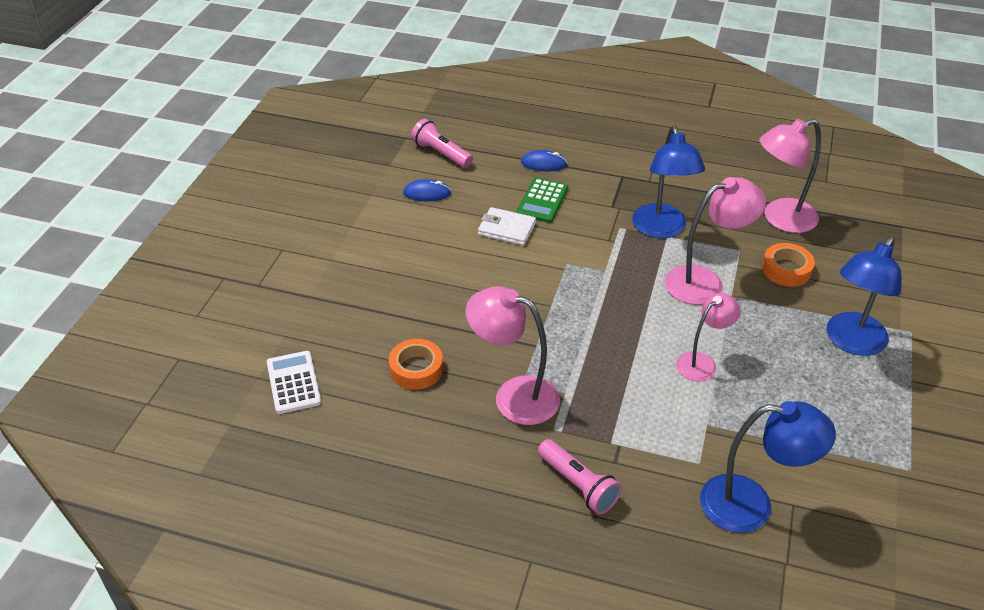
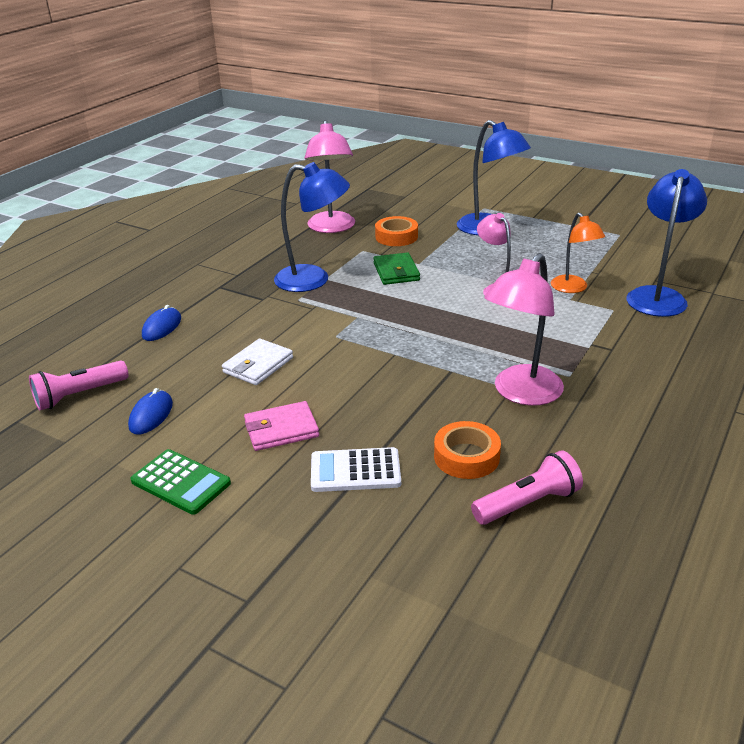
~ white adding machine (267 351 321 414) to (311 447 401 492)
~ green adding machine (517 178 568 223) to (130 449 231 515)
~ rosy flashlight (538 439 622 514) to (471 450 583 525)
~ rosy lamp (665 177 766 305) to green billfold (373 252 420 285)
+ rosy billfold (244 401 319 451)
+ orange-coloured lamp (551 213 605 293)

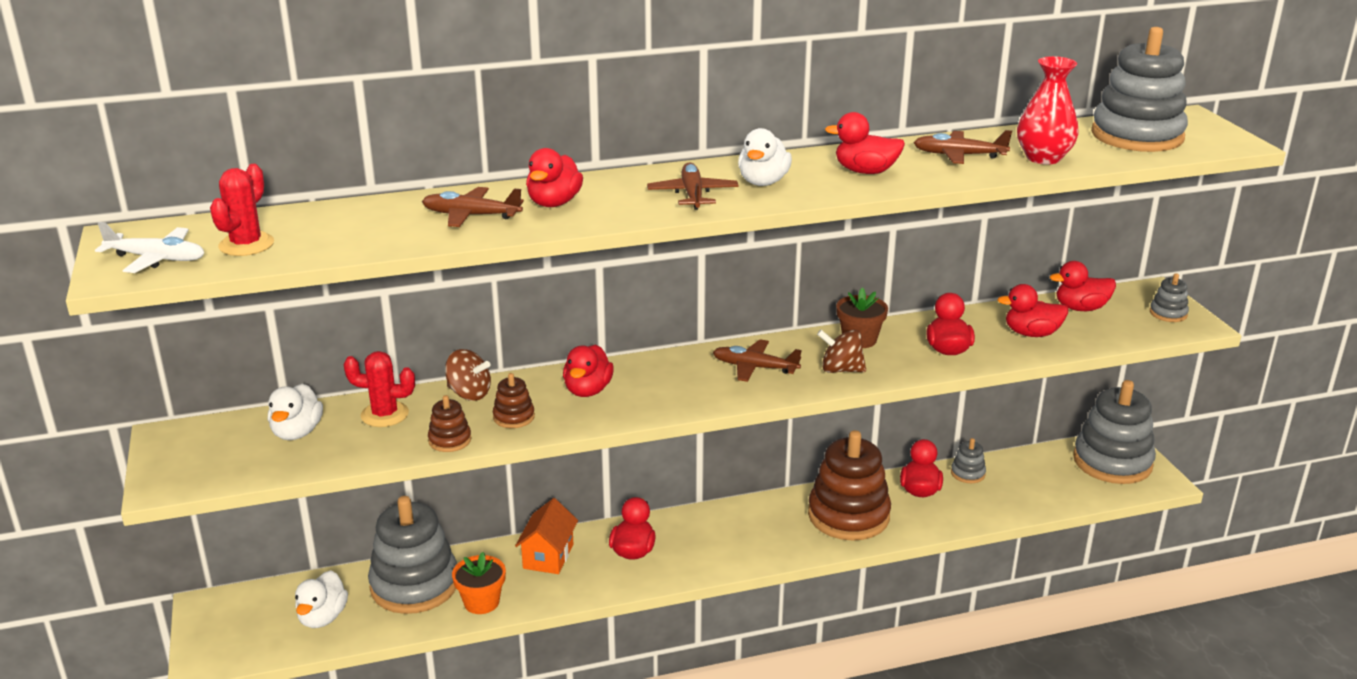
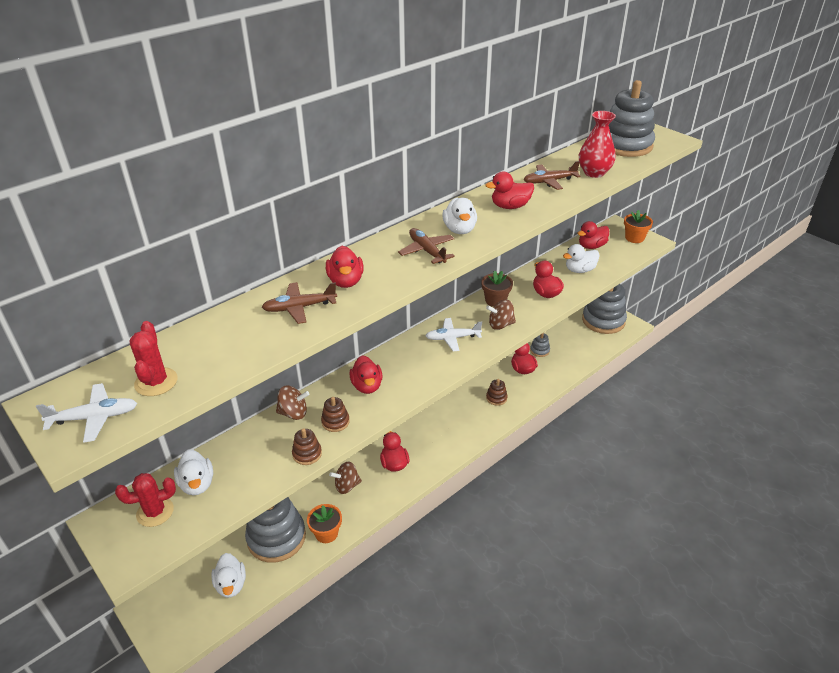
~ scarlet prickly plant (343 351 415 427) to (115 473 176 527)
~ orange-coloured cottage (515 498 578 574) to russet whirligig (329 462 362 494)
~ russet aeroplane (713 339 802 382) to white aeroplane (425 318 482 351)
~ russet ring stacker (808 430 891 541) = (486 379 508 406) x0.44
~ scarlet duck (997 284 1069 337) to white duck (563 244 600 273)
~ gray ring stacker (1150 273 1189 322) to orange-coloured flower pot (624 210 653 243)

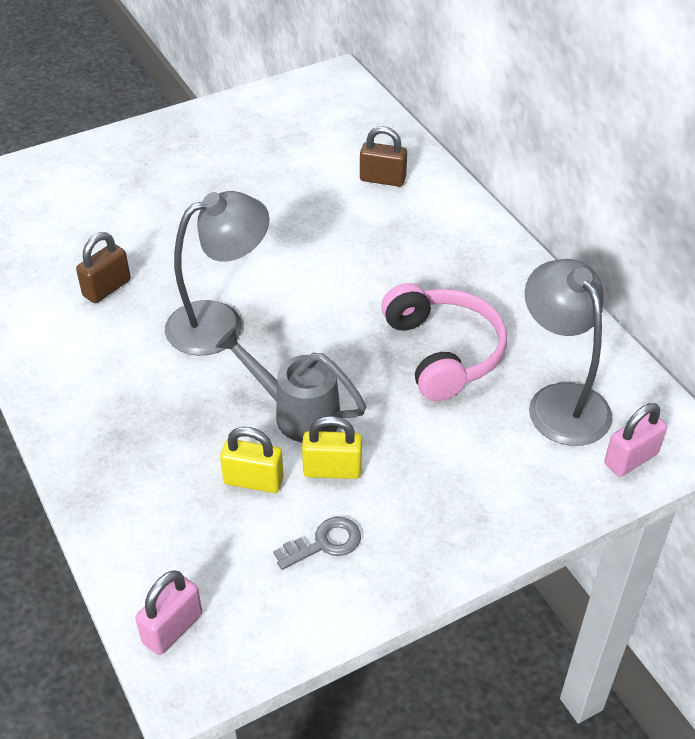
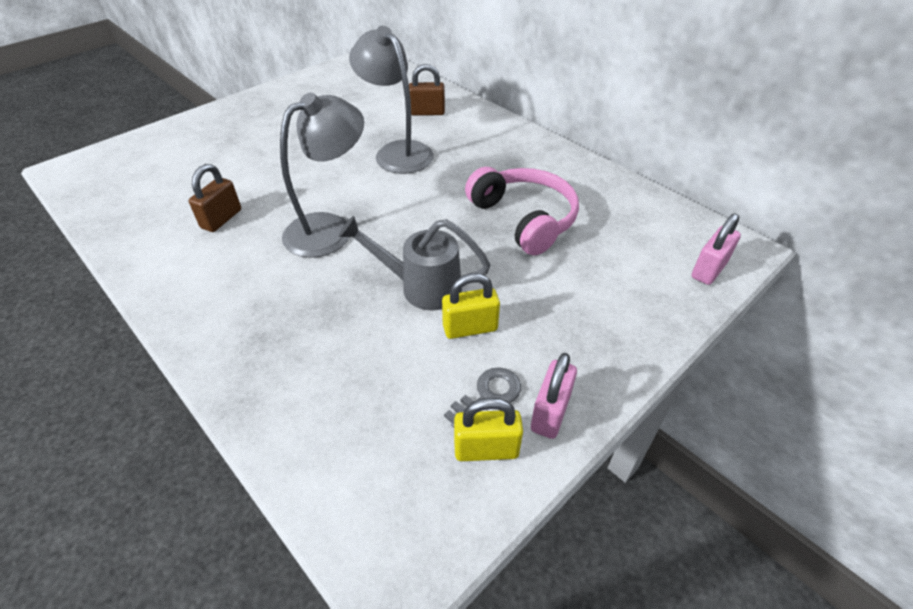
~ rosy lock (135 570 202 655) to (531 353 577 439)
~ golden lock (220 427 284 493) to (454 398 523 461)
~ gray lamp (525 259 612 446) to (349 26 434 174)

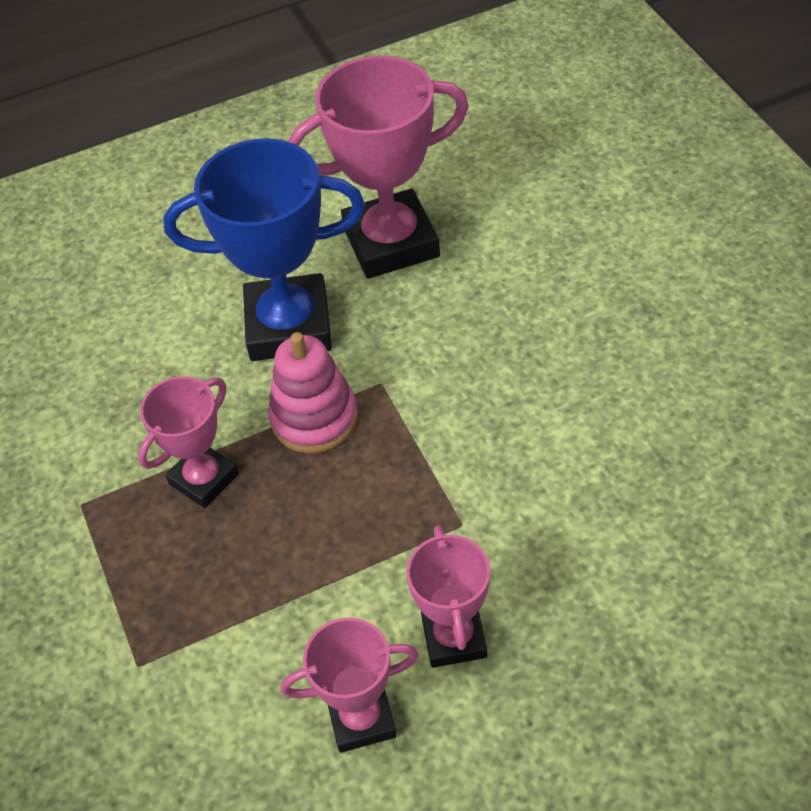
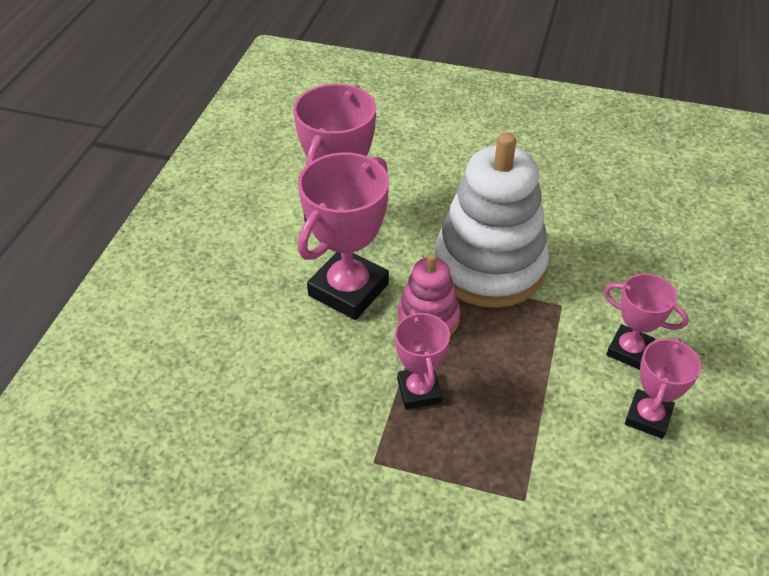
~ cobalt trophy (163 138 365 361) to rosy trophy (298 152 389 320)
+ white ring stacker (435 132 549 308)

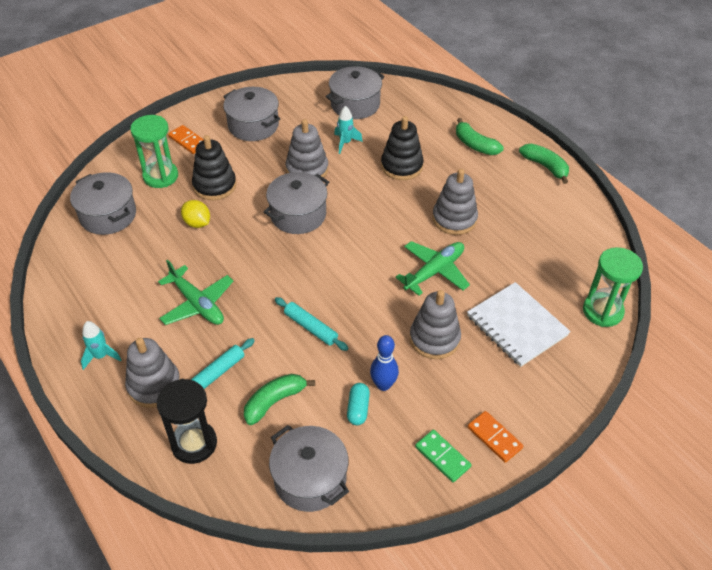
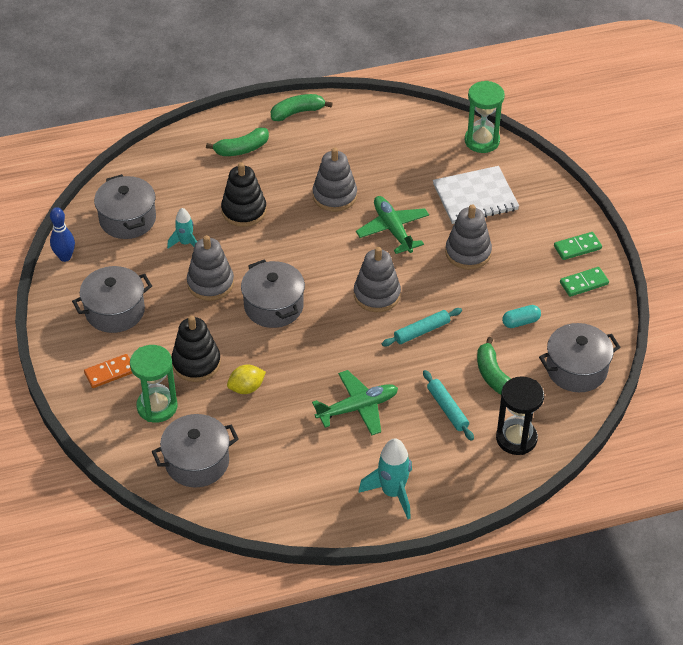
~ aqua rocket (81 321 121 370) = (358 438 412 519) x1.59
~ gray ring stacker (125 338 181 408) to (354 247 401 312)
~ aqua capsule (347 383 370 425) = (502 305 541 328) 45 degrees counterclockwise
~ cobalt tenpin (370 335 399 391) to (50 207 75 262)
~ orange-coloured domino piece (468 411 523 463) to green domino piece (554 232 602 260)

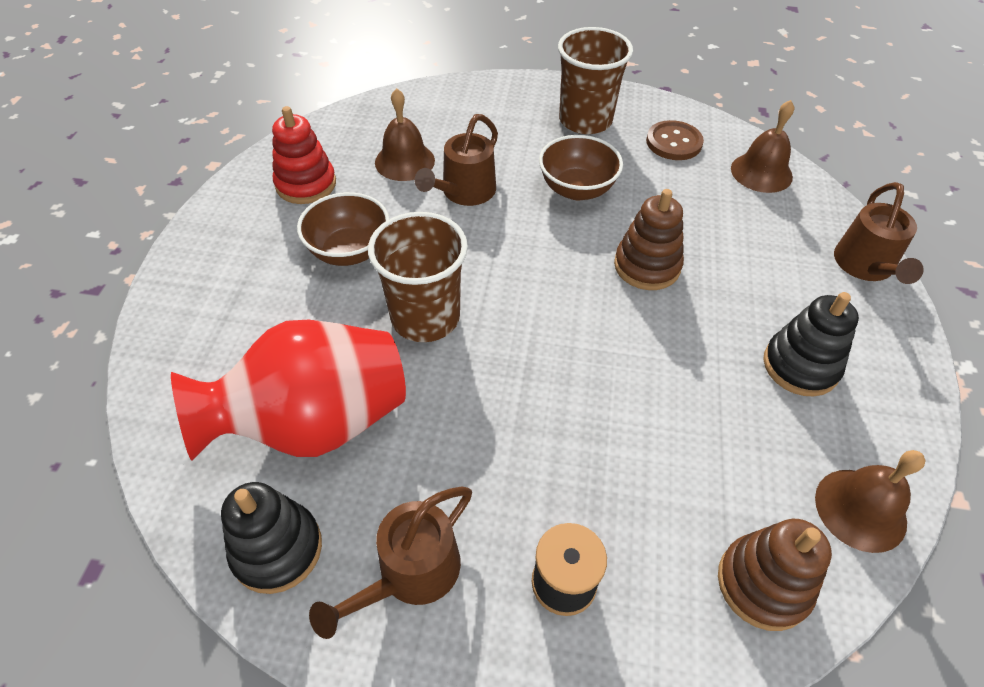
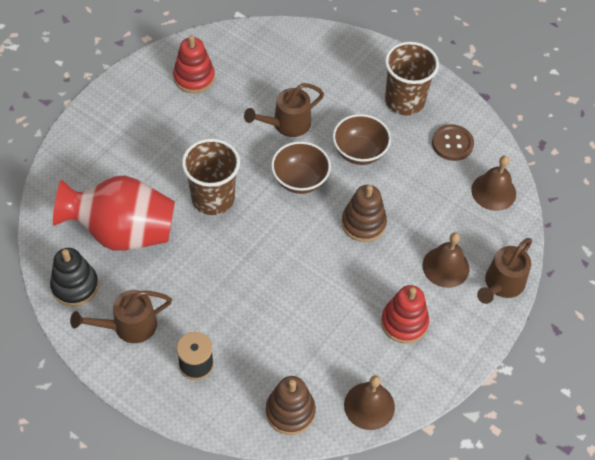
~ russet serving bowl (297 192 389 266) to (271 141 331 194)
~ russet school bell (375 88 435 181) to (423 232 469 288)
~ black ring stacker (763 292 859 396) to scarlet ring stacker (381 285 429 344)

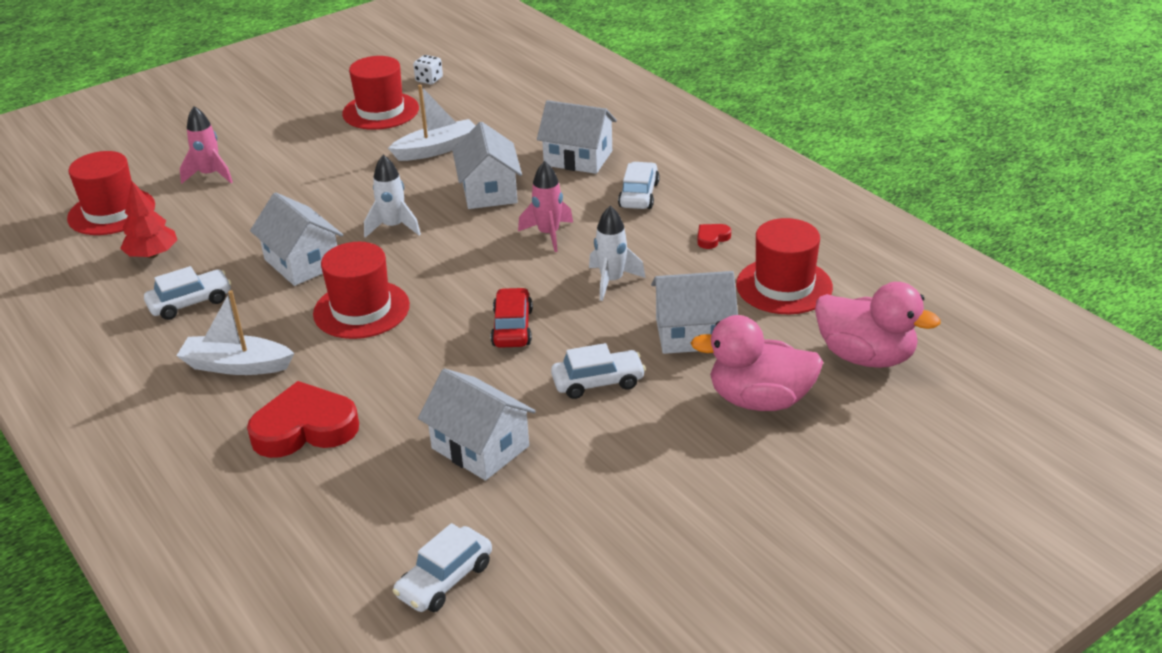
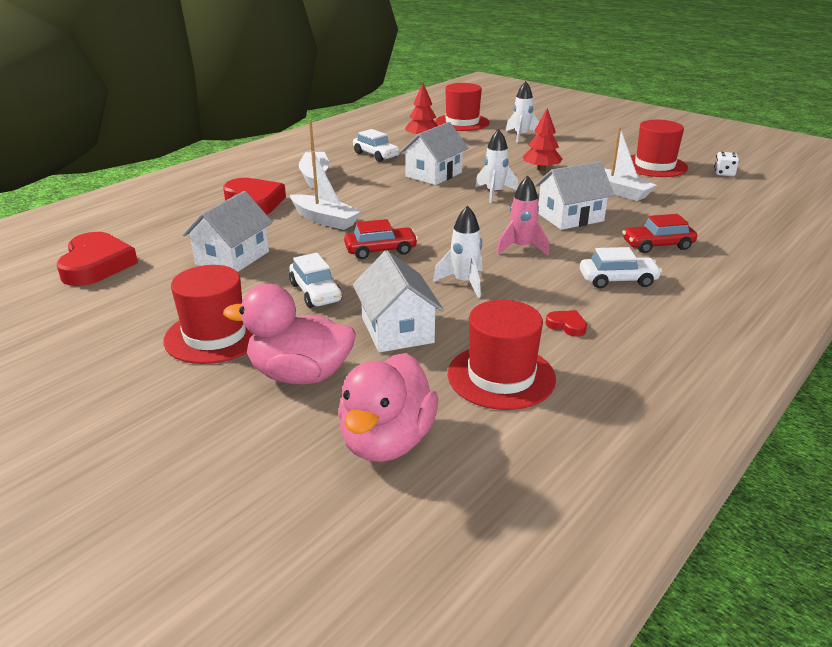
~ rosy rocket (180 106 233 184) to white rocket (506 81 539 143)
~ scarlet top hat (313 242 410 339) to (164 265 253 364)
~ white toy car (392 523 492 612) to scarlet heart (57 232 138 286)
~ white cottage (537 100 617 174) to scarlet toy car (622 214 697 253)
~ rosy duck (691 315 823 411) = (223 284 356 385) 75 degrees counterclockwise
+ white sailboat (290 151 362 230)
+ scarlet toy tree (523 108 562 171)

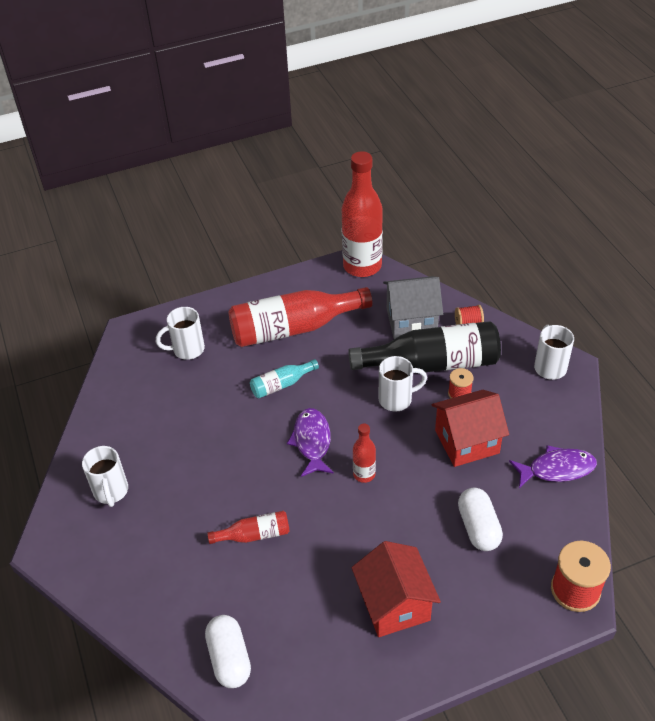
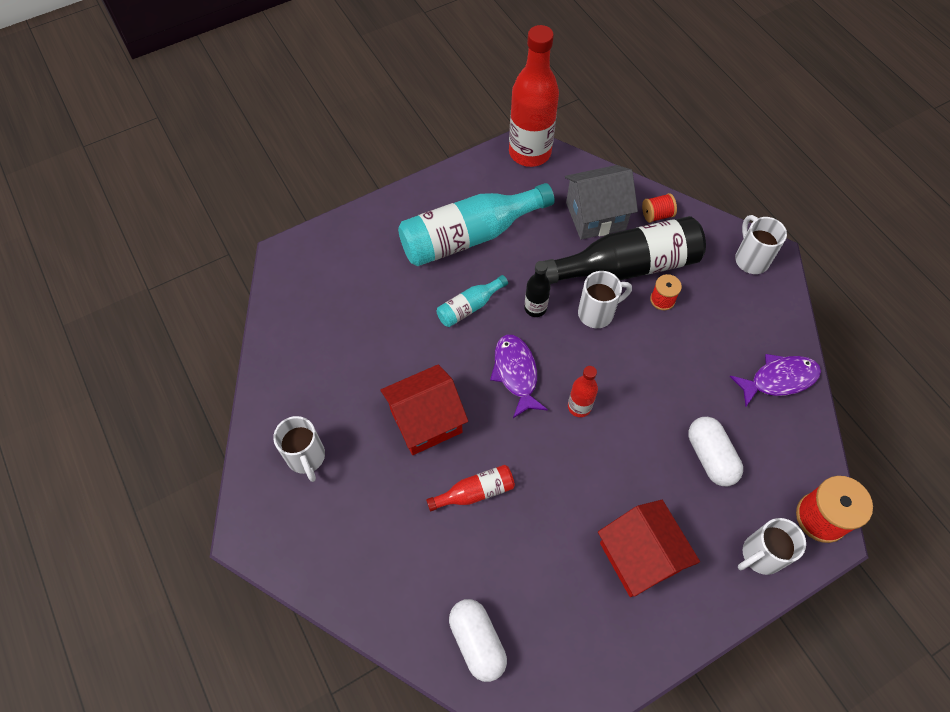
~ white coffee mug (156 307 205 360) to (738 518 806 575)
~ scarlet bottle (228 287 372 347) to aqua bottle (398 183 555 266)
~ scarlet cottage (432 390 509 467) to (380 364 468 455)
+ black bottle (524 261 551 317)

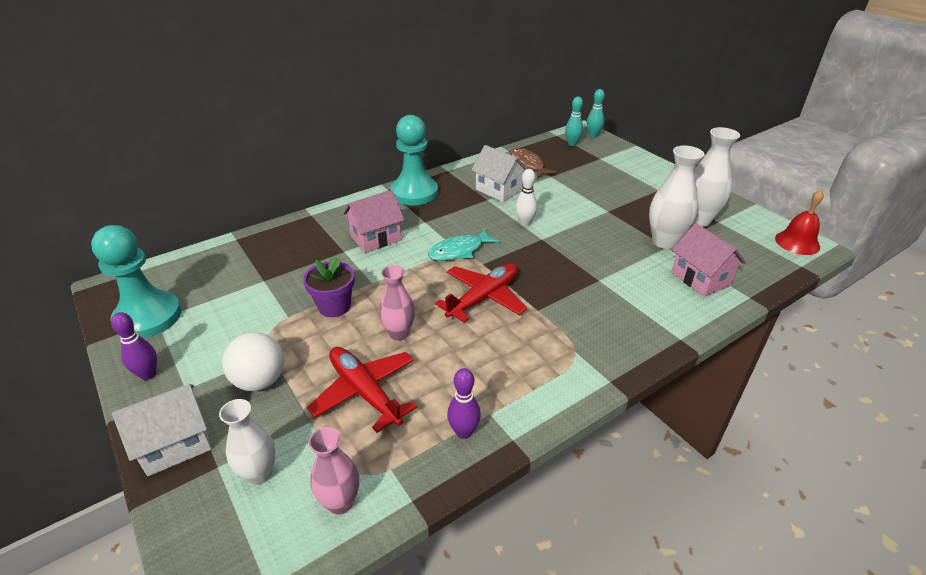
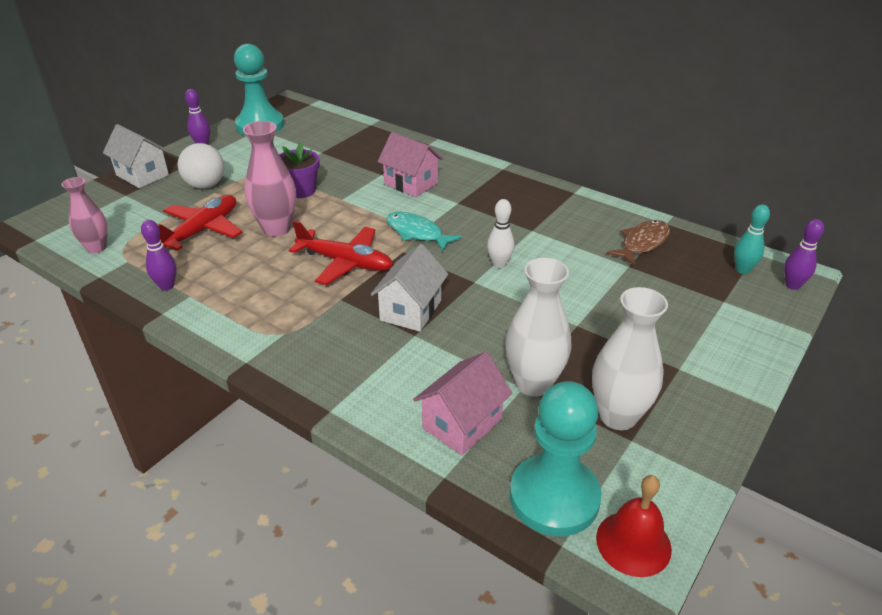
- white flower vase (219 399 276 485)
~ rosy flower vase (379 265 415 341) = (243 121 296 237) x1.51
~ aqua pawn (391 115 438 205) to (510 381 602 536)
~ white cottage (471 145 527 202) to (371 244 448 332)
~ aqua tenpin (587 89 605 138) to royal purple tenpin (784 219 824 290)

